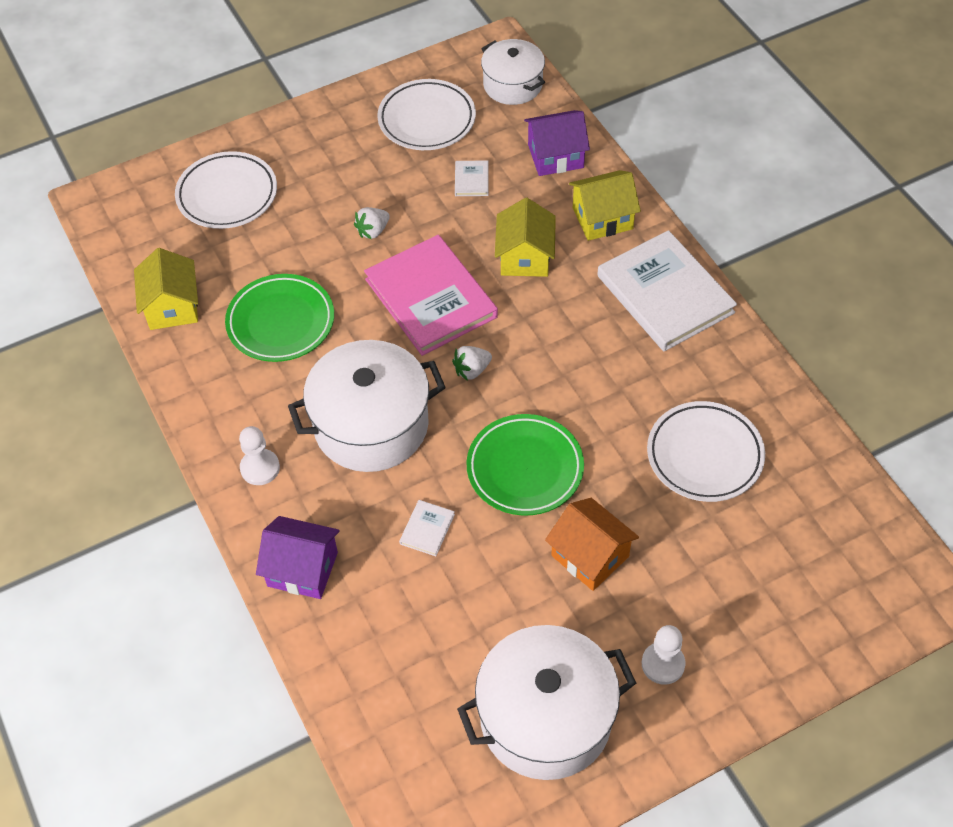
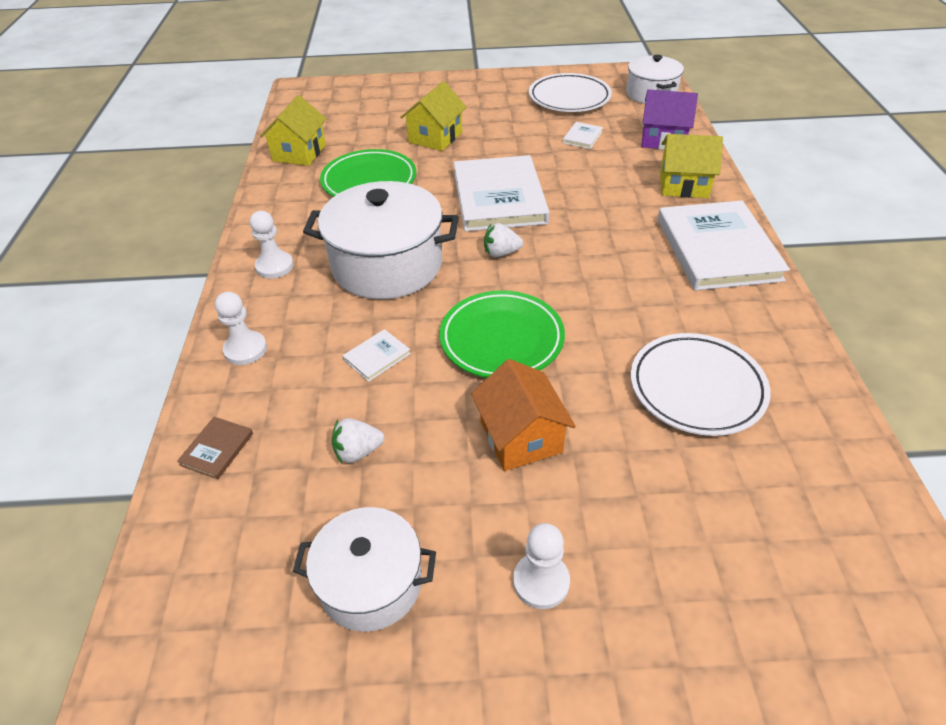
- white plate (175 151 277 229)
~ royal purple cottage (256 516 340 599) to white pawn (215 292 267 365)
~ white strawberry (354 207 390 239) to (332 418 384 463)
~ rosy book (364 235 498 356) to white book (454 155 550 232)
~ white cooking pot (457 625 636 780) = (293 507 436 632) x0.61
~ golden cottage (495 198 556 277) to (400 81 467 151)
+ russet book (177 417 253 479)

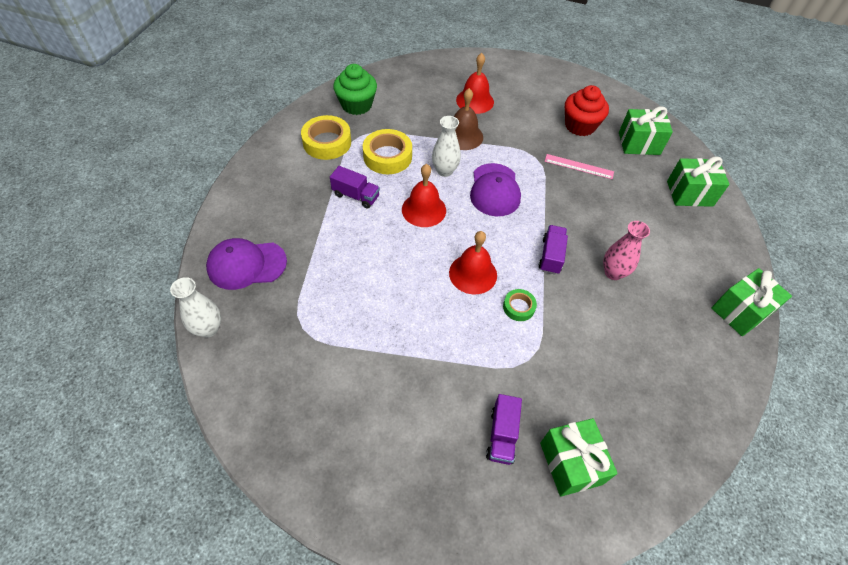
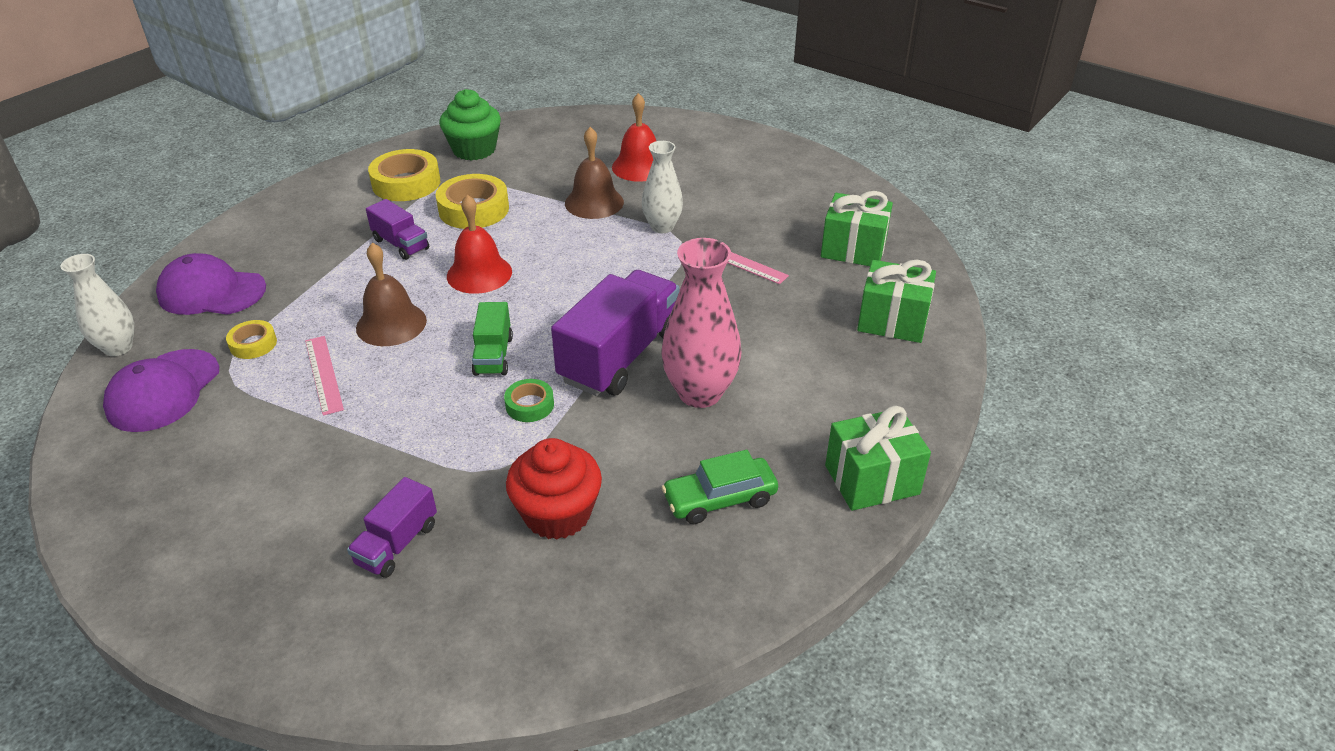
~ white flower vase (432 116 461 177) to (642 141 683 233)
~ scarlet school bell (449 231 497 294) to green toy truck (472 302 513 376)
~ royal purple peaked cap (470 163 521 216) to (103 349 219 432)
~ royal purple toy truck (538 225 568 275) = (551 270 680 396) x1.92
- green present (540 418 618 497)
~ scarlet fairy cake (565 85 609 136) to (506 438 602 540)
~ rosy flower vase (603 221 650 280) = (661 238 741 408) x1.55
+ golden sticky tape (226 320 277 359)
+ rosy straightedge (305 336 344 416)
+ russet school bell (356 243 427 346)
+ green toy car (661 450 778 524)

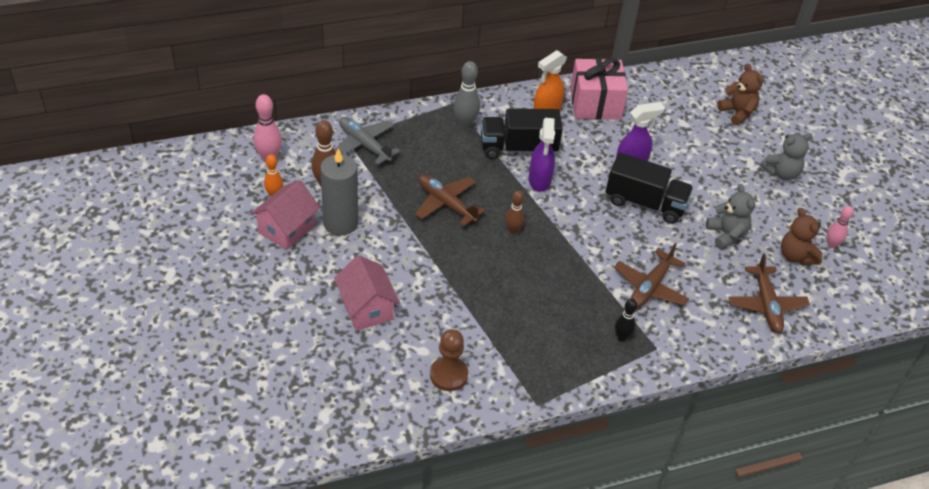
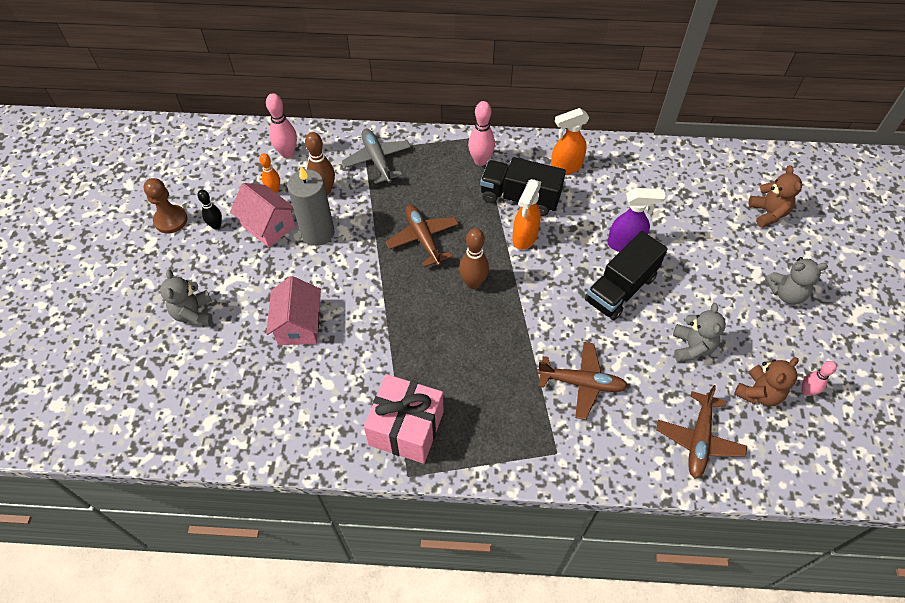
~ rosy cottage (251 180 320 250) = (230 183 295 247) 75 degrees clockwise
~ russet pawn (430 329 468 391) to (144 178 187 234)
~ gray tenpin (453 61 480 129) to rosy tenpin (468 101 495 166)
~ russet tenpin (505 191 524 234) = (459 228 489 289) x1.54
~ royal purple spray cleaner (529 118 555 192) to orange-coloured spray cleaner (512 179 541 250)
~ rosy present (570 58 628 120) to (364 374 444 464)
~ black toy truck (605 153 693 224) = (585 231 668 320) 90 degrees clockwise
~ russet aeroplane (614 243 689 308) = (537 342 628 420) 135 degrees counterclockwise
~ black tenpin (615 298 637 342) to (197 190 222 229)
~ russet teddy bear (781 208 822 265) = (734 357 799 406) 135 degrees counterclockwise
+ gray teddy bear (160 269 213 326)

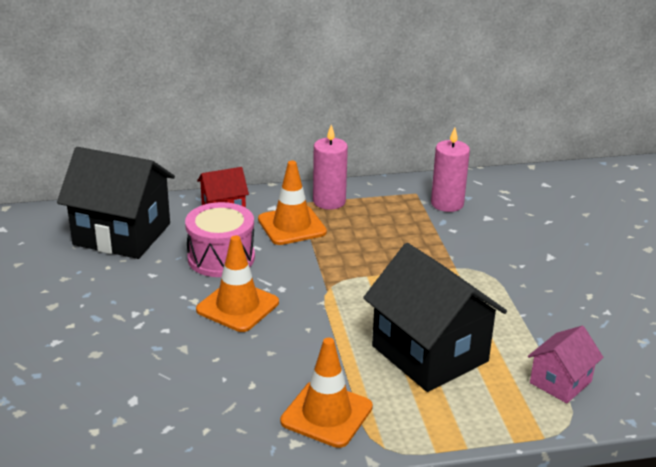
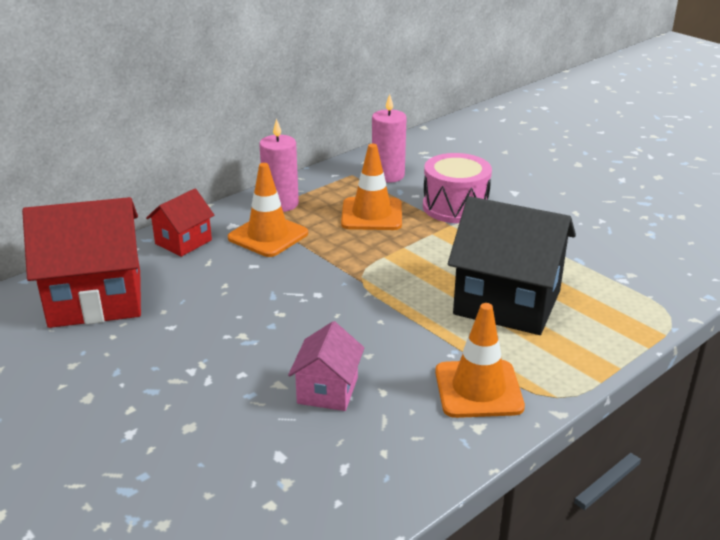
~ black cottage (57 147 175 259) to scarlet cottage (22 197 141 328)
~ rosy snare drum (185 202 255 277) to (423 153 492 223)
~ orange-coloured traffic cone (196 235 279 332) to (341 144 402 230)
~ rosy cottage (528 326 603 403) to (288 321 364 411)

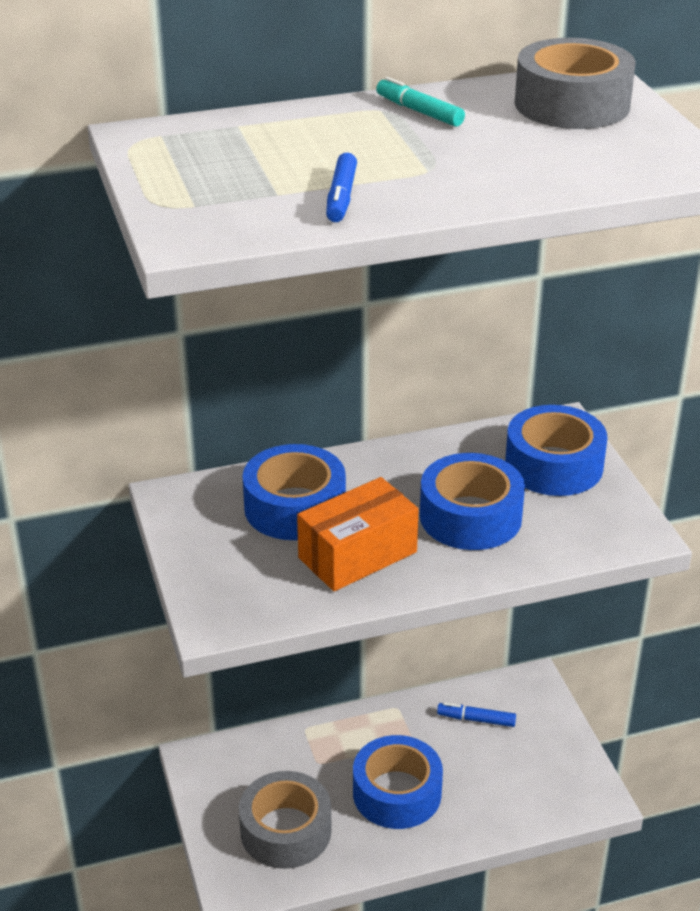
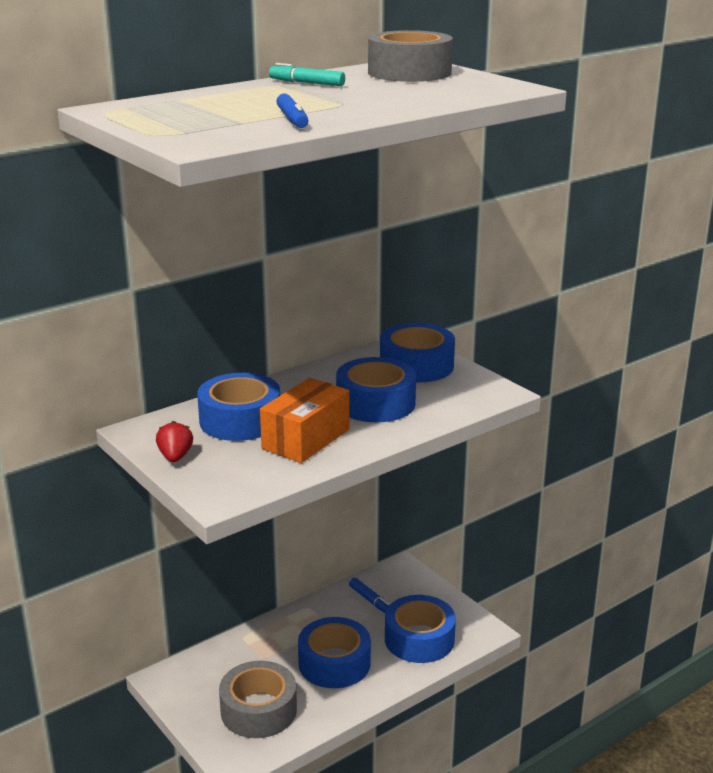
~ cobalt marker (437 702 516 727) = (349 578 390 613) 120 degrees counterclockwise
+ scarlet strawberry (156 421 193 462)
+ cobalt sticky tape (385 595 456 663)

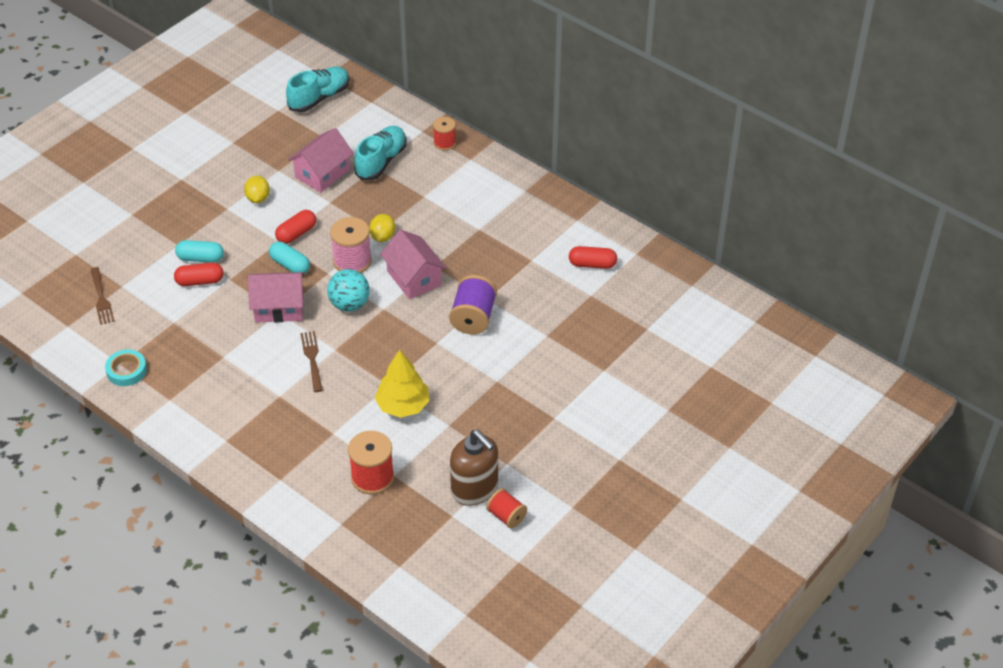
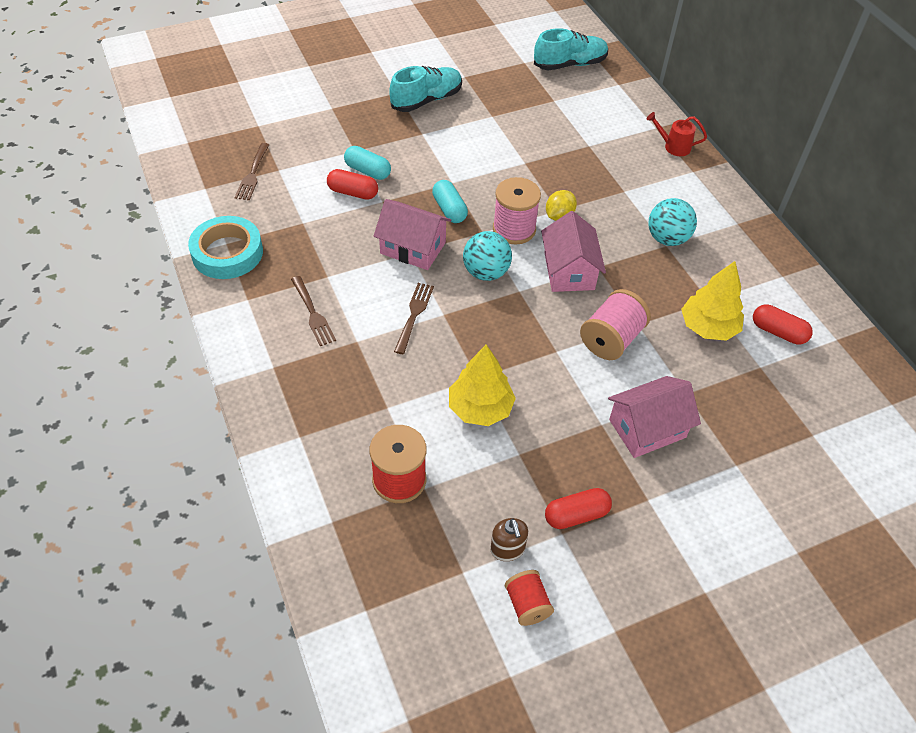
~ aqua sticky tape (105 349 147 386) = (188 216 263 279) x1.60
- golden lemon (244 176 270 203)
~ scarlet capsule (275 210 316 244) to (545 488 612 529)
~ rosy cottage (288 128 354 193) to (608 376 701 458)
~ aqua sneaker (354 126 407 180) to (389 66 462 112)
~ scarlet reel of thread (433 117 456 151) to scarlet sprinkling can (647 112 707 156)
~ royal purple reel of thread (449 275 497 335) to rosy reel of thread (580 289 651 360)
~ russet soap pump (450 430 498 506) = (490 518 528 561) x0.53
+ russet table fork (291 276 336 346)
+ aqua play ball (648 198 697 246)
+ golden toy tree (681 261 744 341)

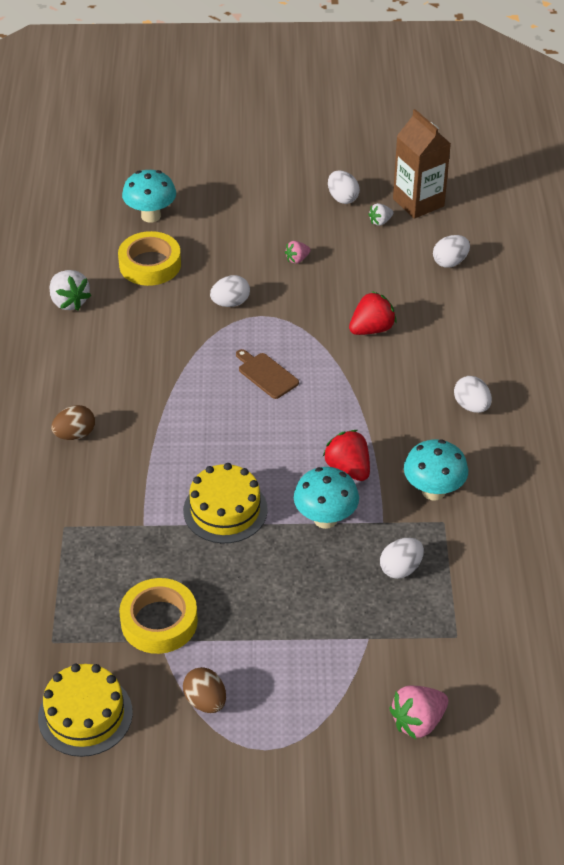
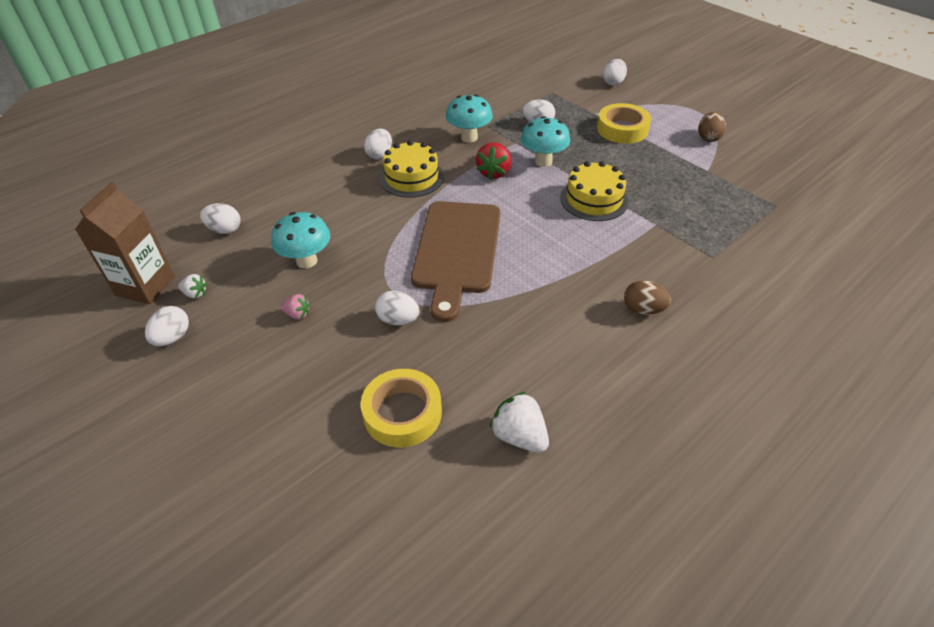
~ golden gateau (38 663 133 757) to (379 140 444 198)
~ white strawberry (50 270 91 311) = (490 392 549 453) 60 degrees counterclockwise
~ golden sticky tape (119 578 198 654) to (597 103 651 144)
~ aqua mushroom (122 170 176 223) to (271 212 330 268)
~ russet cutting board (236 349 299 399) = (411 201 500 322) x2.34
- scarlet strawberry (349 291 397 335)
~ rosy strawberry (389 685 448 739) to white egg (603 59 627 85)

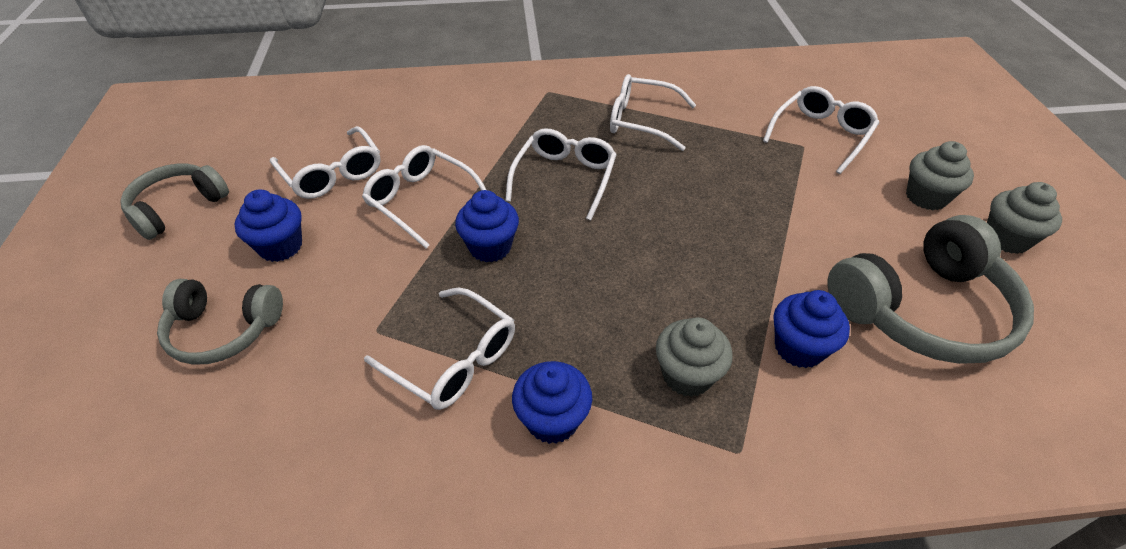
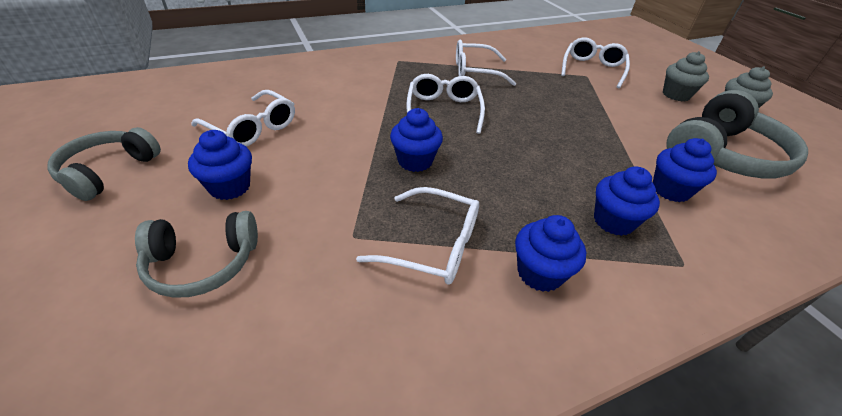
- white spectacles (362 145 486 248)
~ gray fairy cake (656 317 733 397) to cobalt fairy cake (594 166 660 236)

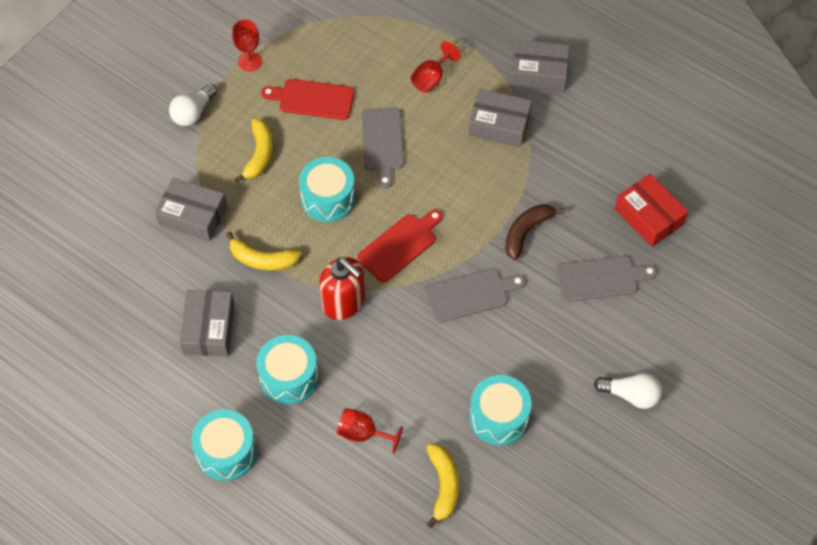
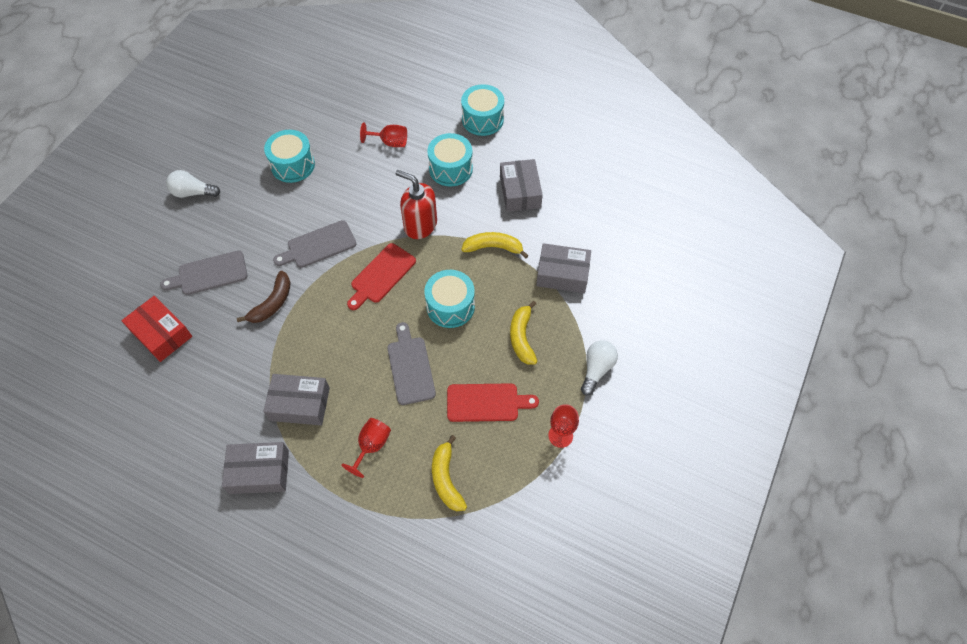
~ golden toy banana (426 444 459 528) to (432 435 467 511)

